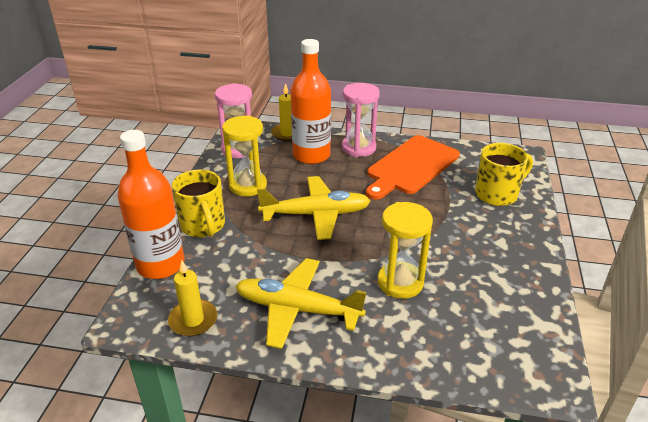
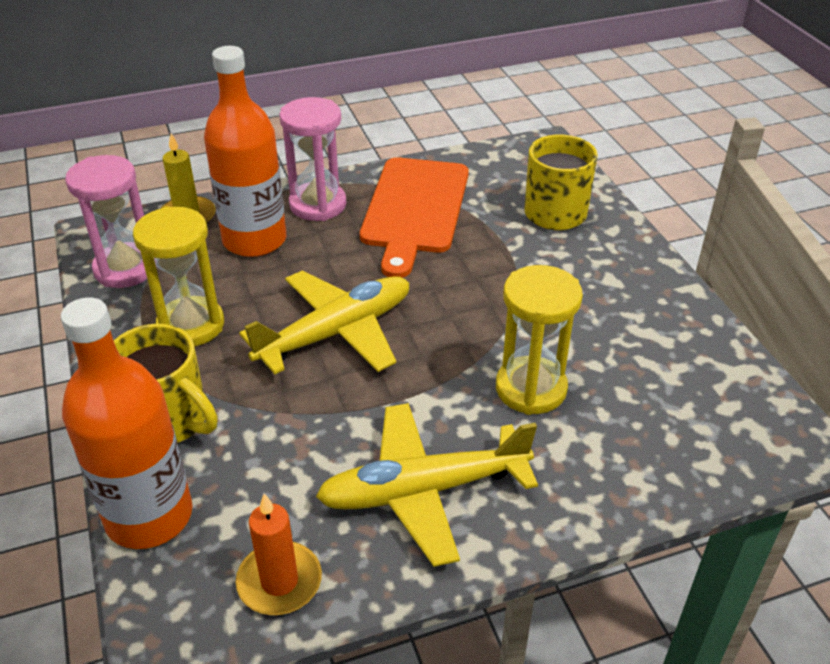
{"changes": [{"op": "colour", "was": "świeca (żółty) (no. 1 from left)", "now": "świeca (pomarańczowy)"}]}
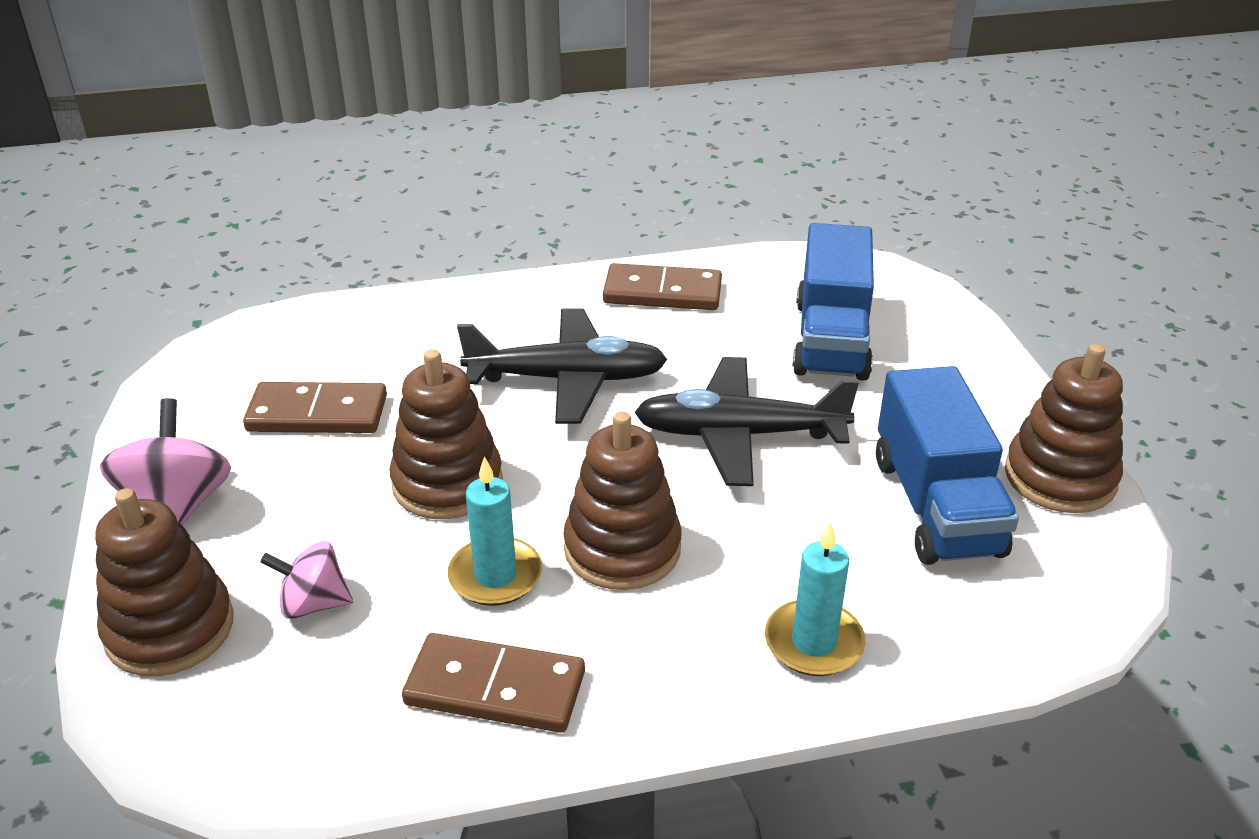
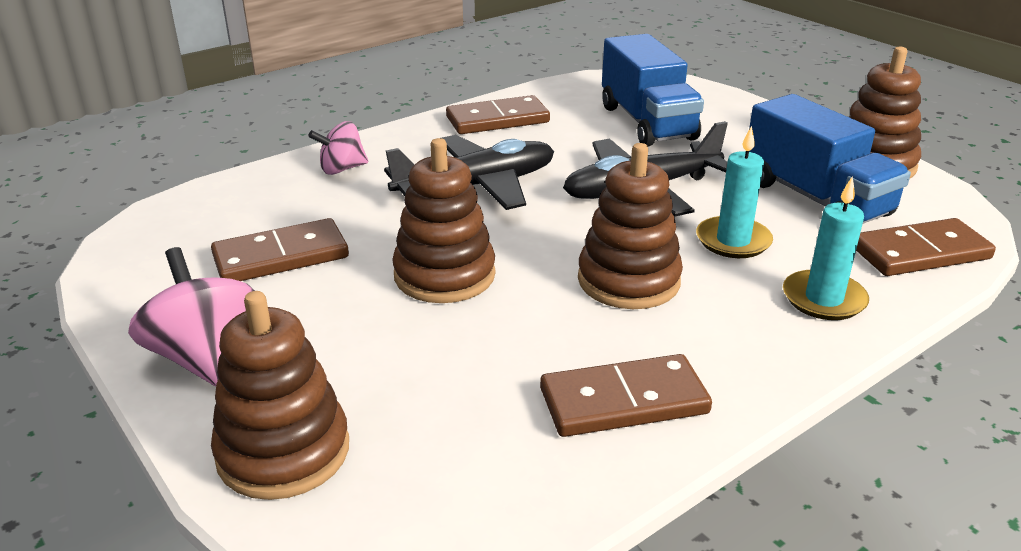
{"changes": [{"op": "appeared", "now": "kostka domina (brązowy) (no. 4 from left)"}, {"op": "relocated", "was": "bączek (różowy) (no. 2 from left)"}, {"op": "relocated", "was": "świeca (turkusowy) (no. 1 from left)"}]}
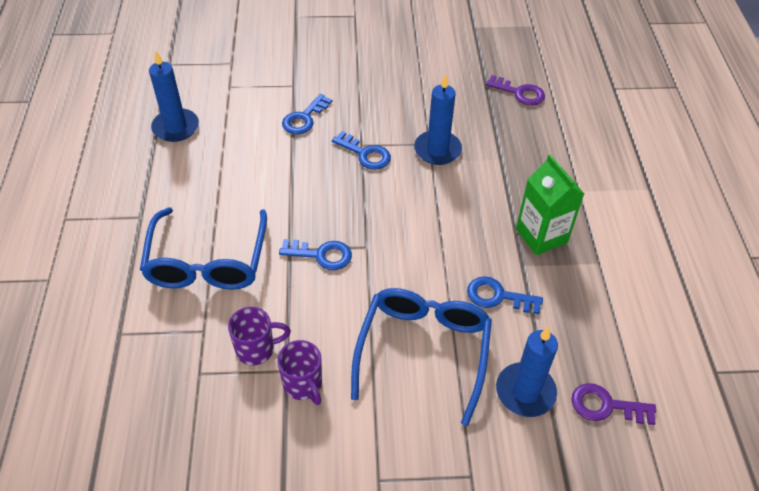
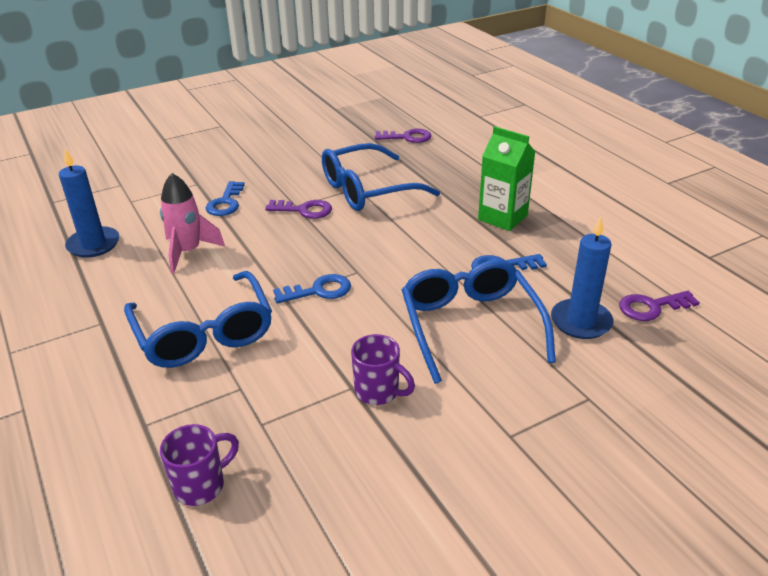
{"changes": [{"op": "appeared", "now": "rakieta (różowy)"}, {"op": "relocated", "was": "kubek (fioletowy) (no. 1 from left)"}, {"op": "exchanged", "was": "świeca (niebieski) (no. 2 from left)", "now": "okulary (niebieski) (no. 2 from left)"}, {"op": "colour", "was": "klucz (niebieski) (no. 3 from left)", "now": "klucz (fioletowy) (no. 1 from left)"}]}
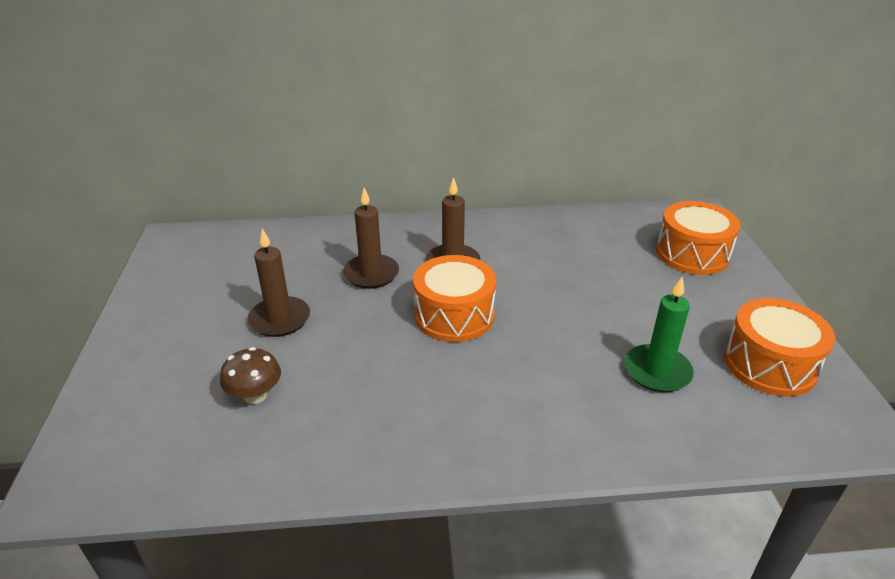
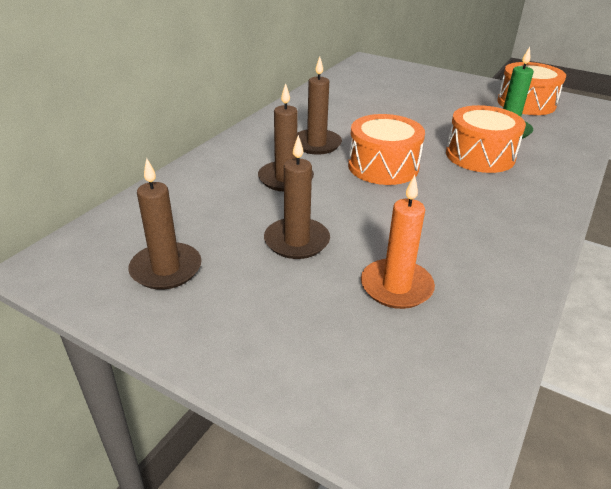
{"changes": [{"op": "appeared", "now": "świeca (brązowy) (no. 1 from left)"}, {"op": "relocated", "was": "bęben (pomarańczowy) (no. 2 from left)"}, {"op": "exchanged", "was": "grzyb (brązowy)", "now": "świeca (pomarańczowy)"}]}
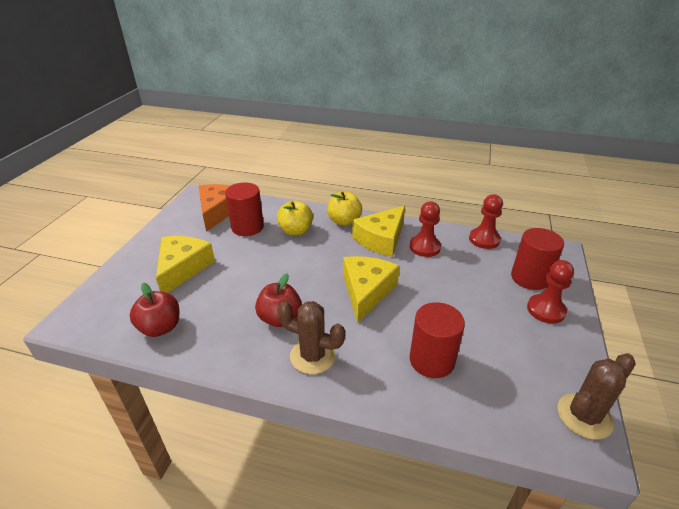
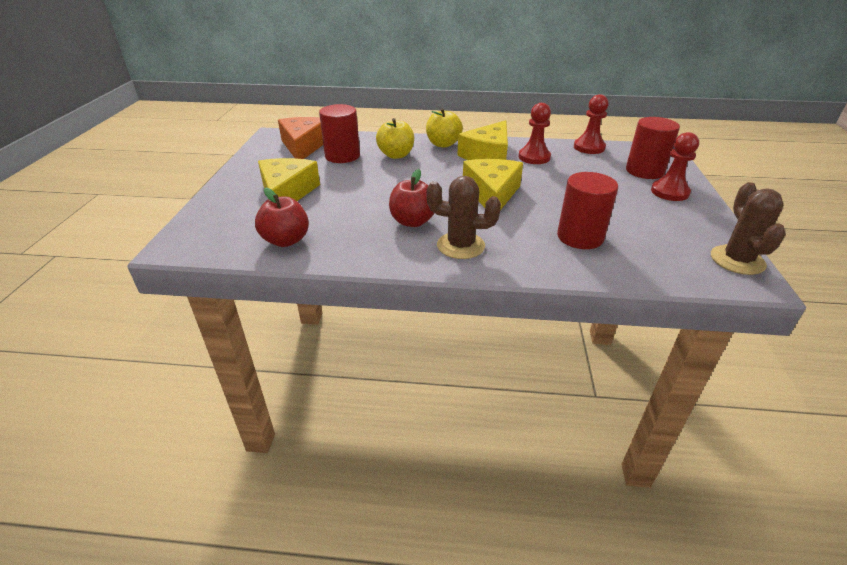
{"changes": [{"op": "spun", "was": "kaktus (brązowy) (no. 2 from left)", "clockwise": -45}]}
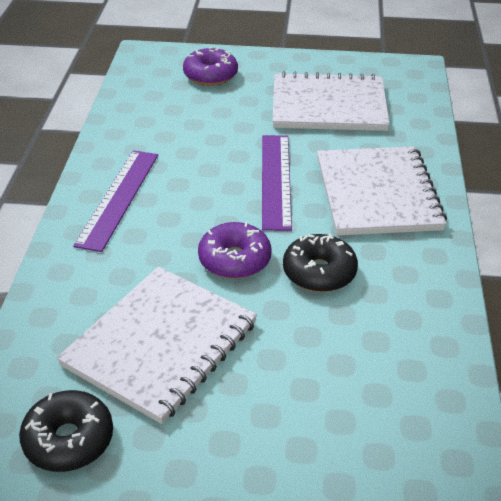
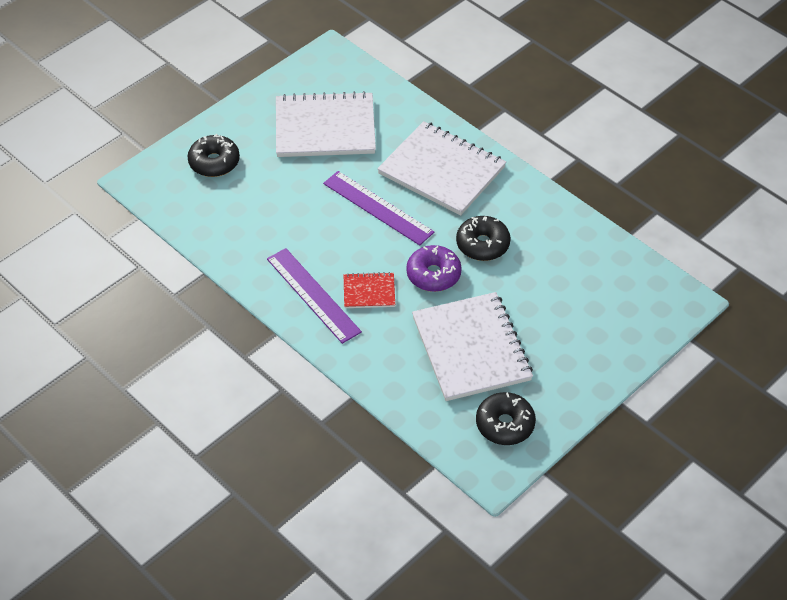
{"changes": [{"op": "appeared", "now": "zeszyt (czerwony)"}, {"op": "colour", "was": "donut (fioletowy) (no. 1 from left)", "now": "donut (czarny) (no. 1 from left)"}, {"op": "spun", "was": "zeszyt (biały) (no. 2 from left in the first image)", "clockwise": 45}]}
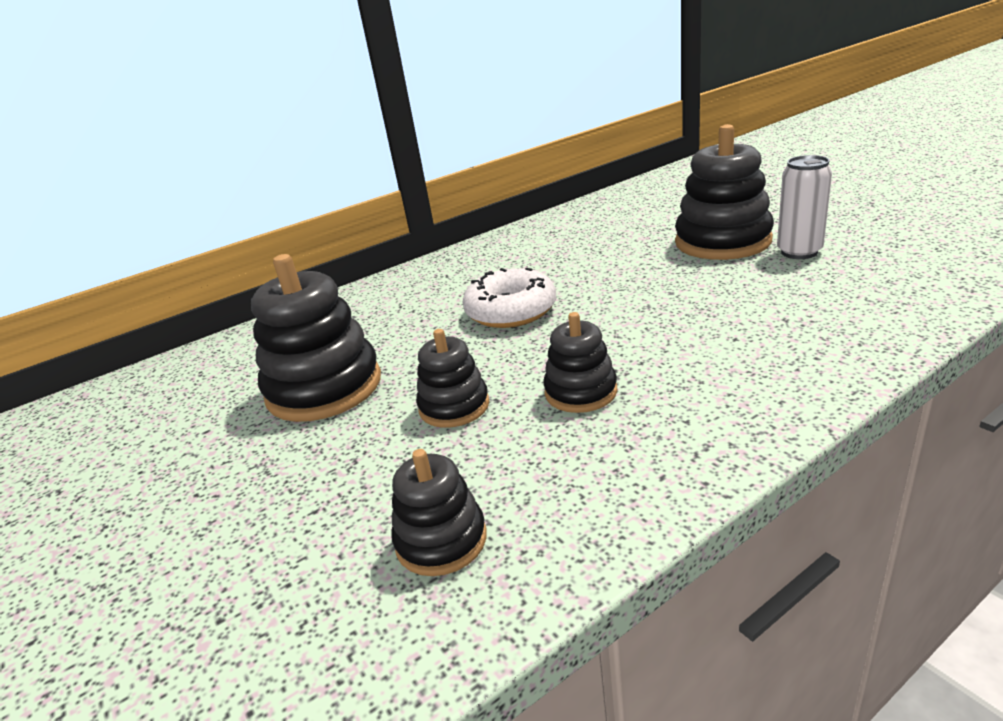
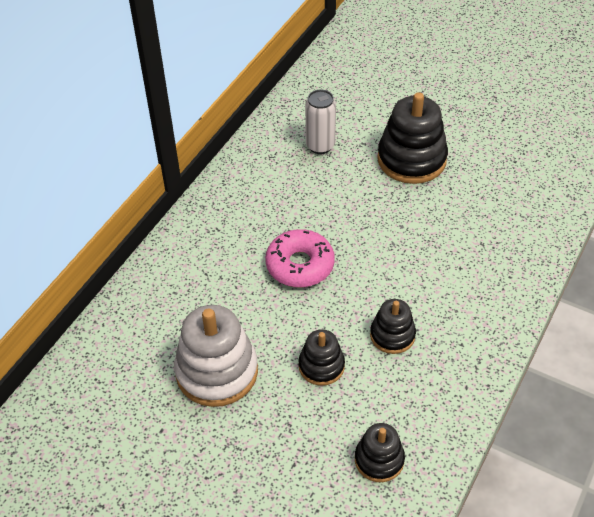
{"changes": [{"op": "relocated", "was": "puszka (biały)"}, {"op": "colour", "was": "zabawka nakładanka (czarny) (no. 1 from left)", "now": "zabawka nakładanka (biały)"}, {"op": "colour", "was": "donut (biały)", "now": "donut (różowy)"}]}
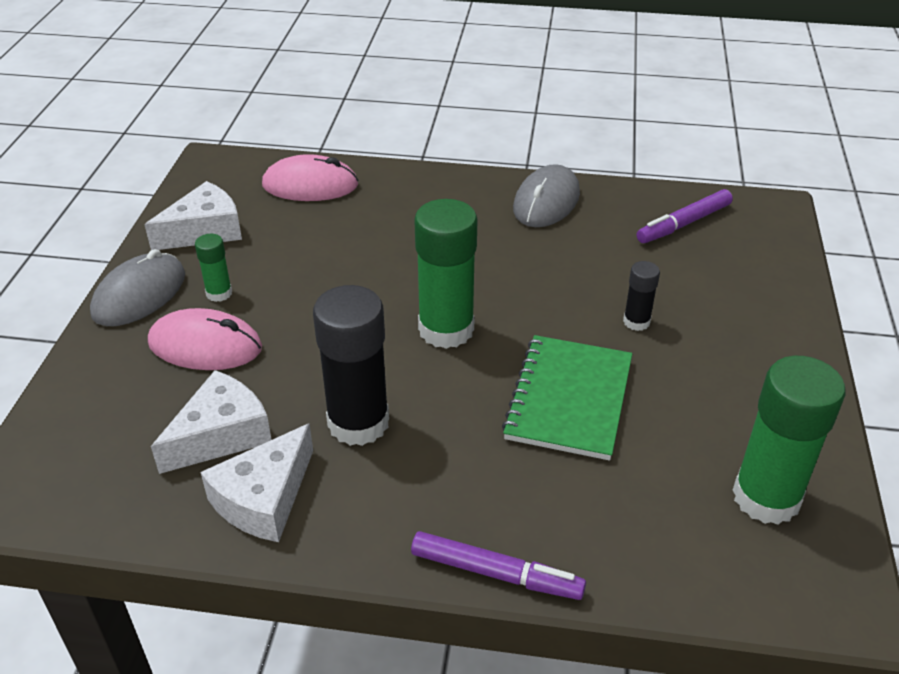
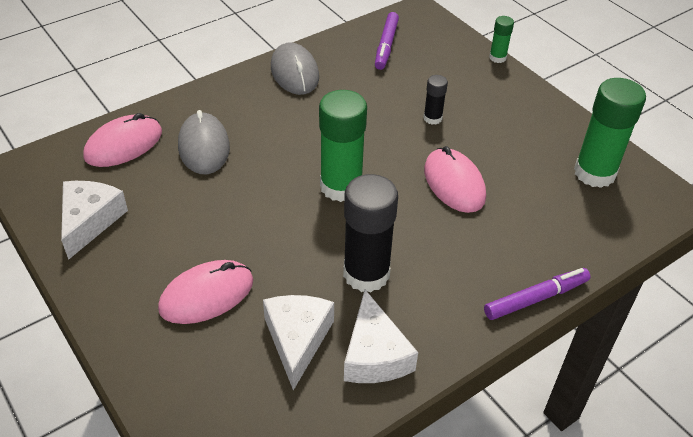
{"changes": [{"op": "relocated", "was": "myszka (szary) (no. 1 from left)"}, {"op": "relocated", "was": "klej w sztyfcie (zielony) (no. 1 from left in the first image)", "now": "klej w sztyfcie (zielony) (no. 2 from left)"}, {"op": "exchanged", "was": "zeszyt (zielony)", "now": "myszka (różowy) (no. 3 from left)"}]}
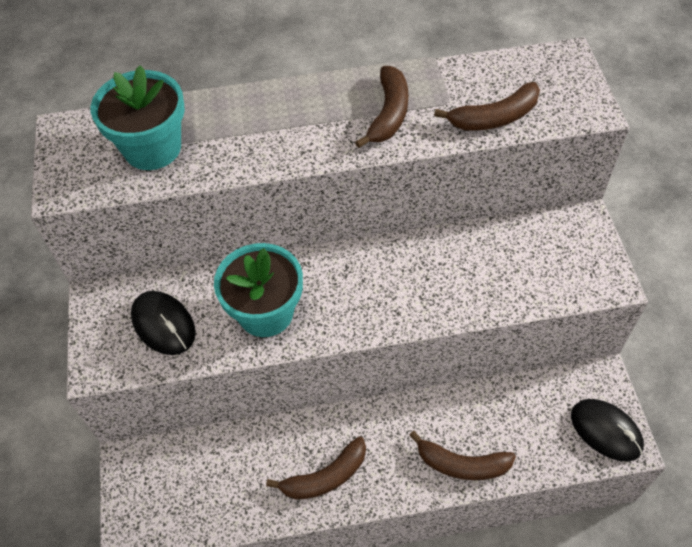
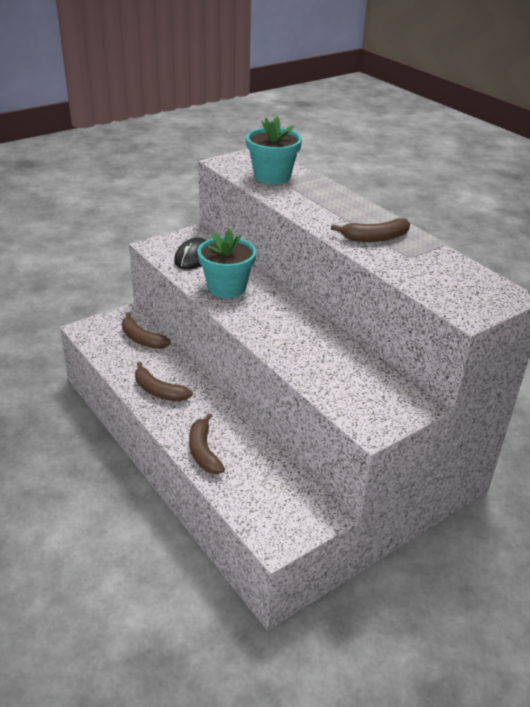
{"changes": [{"op": "missing", "was": "myszka (czarny) (no. 2 from left)"}, {"op": "relocated", "was": "banan (brązowy) (no. 4 from left in the first image)", "now": "banan (brązowy) (no. 1 from left)"}]}
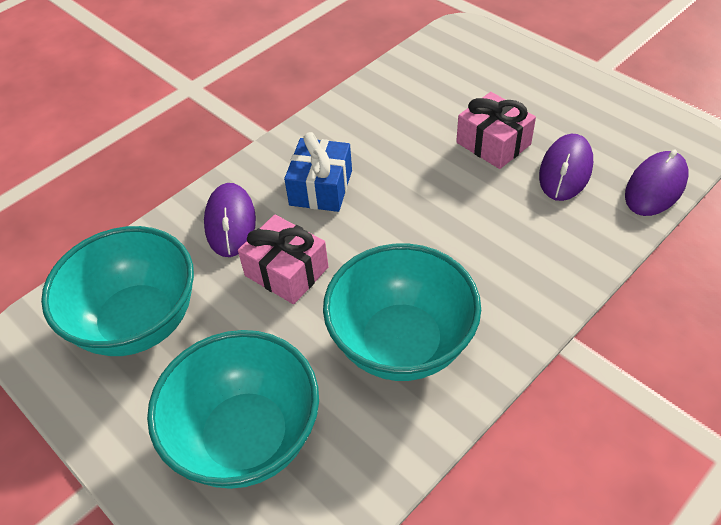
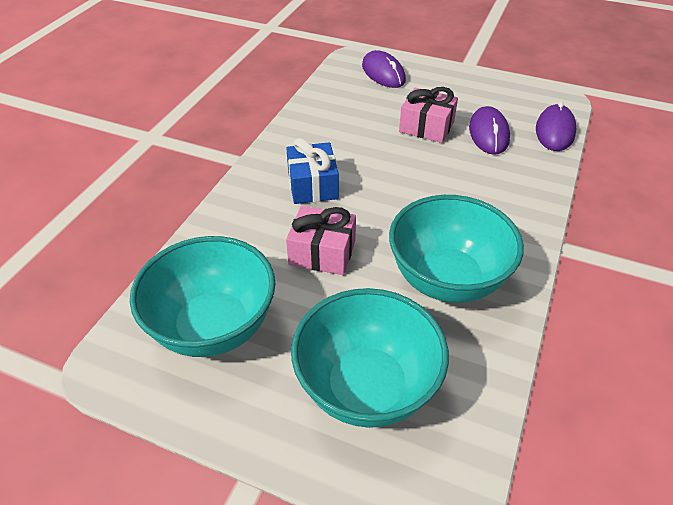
{"changes": [{"op": "relocated", "was": "myszka (fioletowy) (no. 1 from left)"}]}
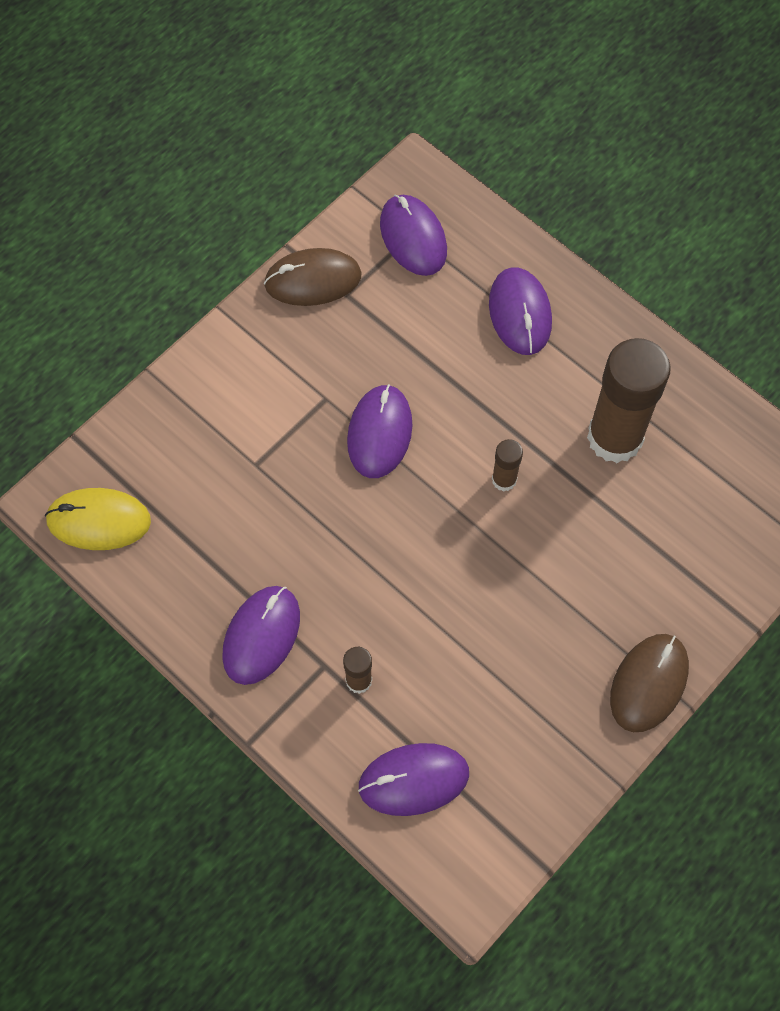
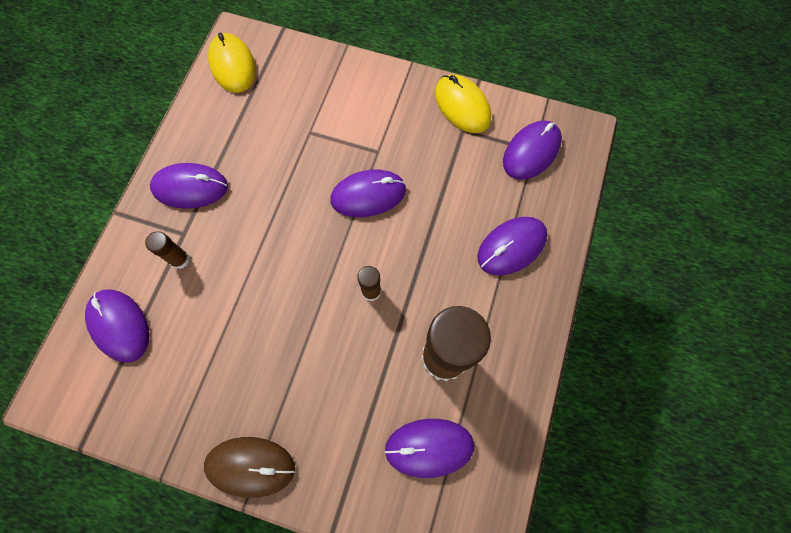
{"changes": [{"op": "appeared", "now": "myszka (fioletowy) (no. 4 from left)"}, {"op": "colour", "was": "myszka (brązowy) (no. 1 from left)", "now": "myszka (żółty) (no. 2 from left)"}]}
